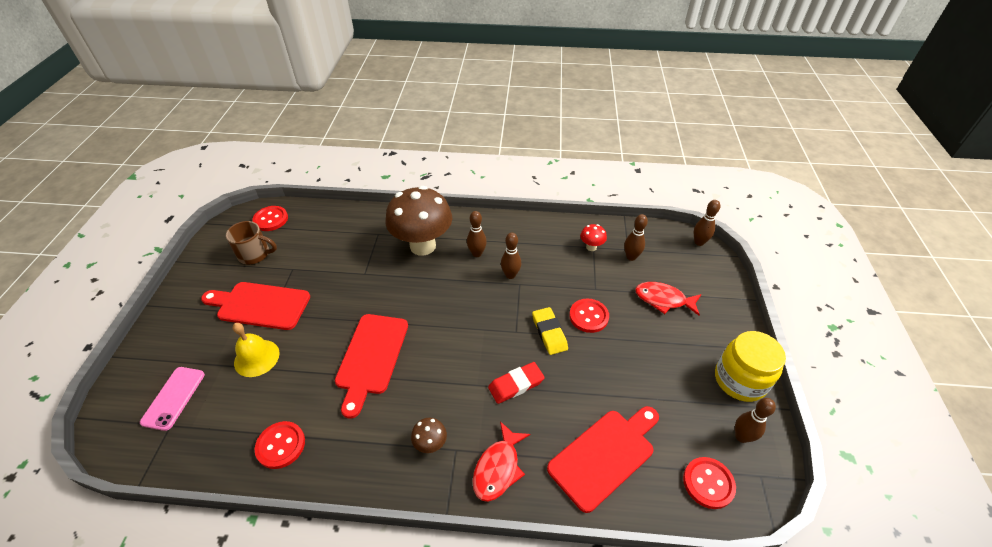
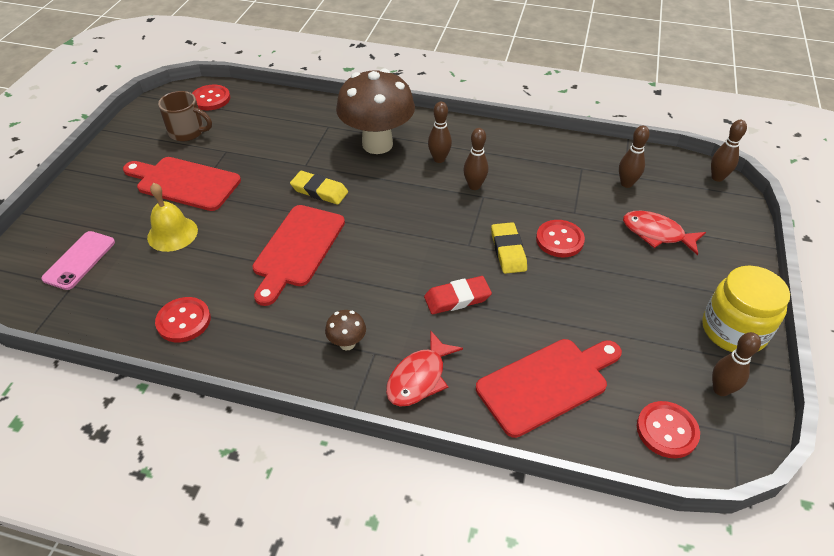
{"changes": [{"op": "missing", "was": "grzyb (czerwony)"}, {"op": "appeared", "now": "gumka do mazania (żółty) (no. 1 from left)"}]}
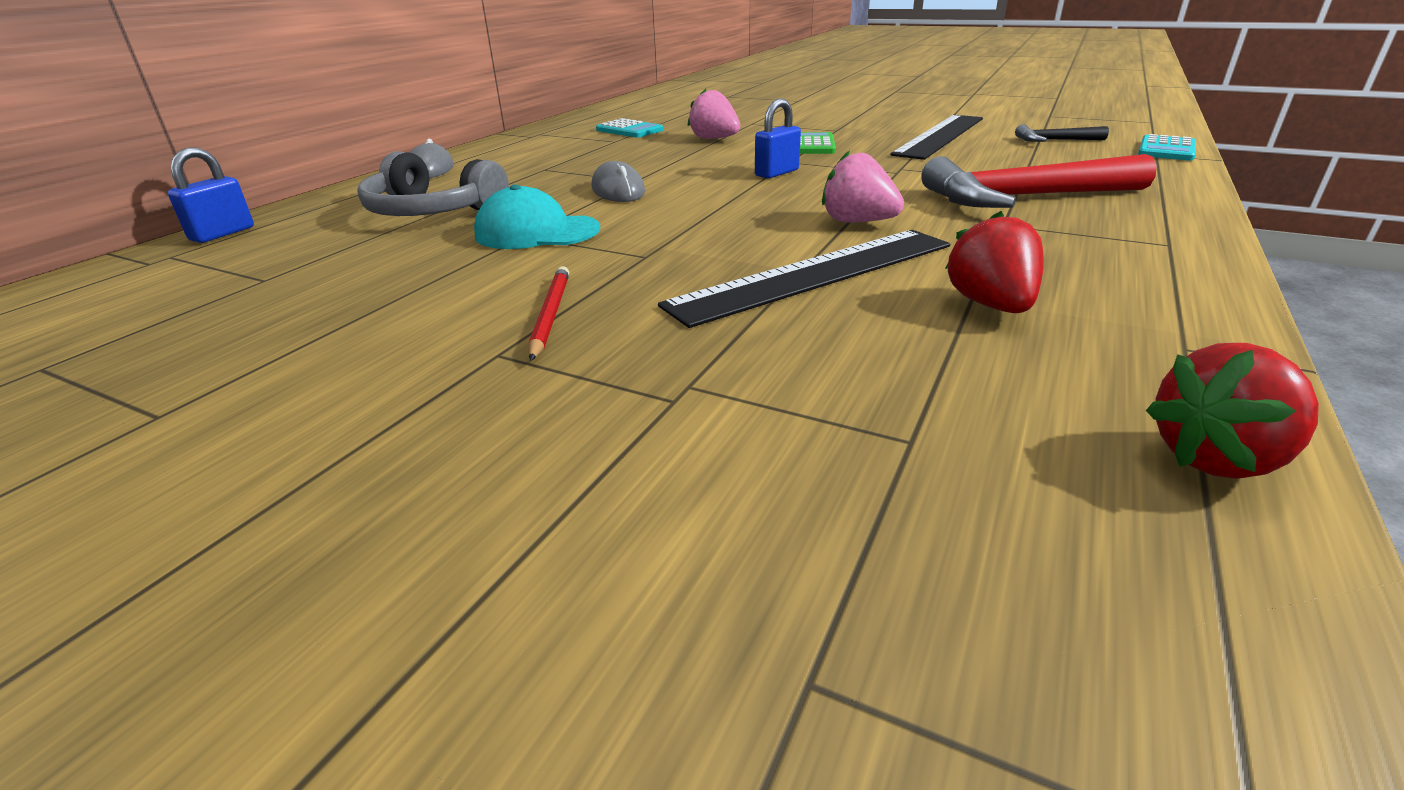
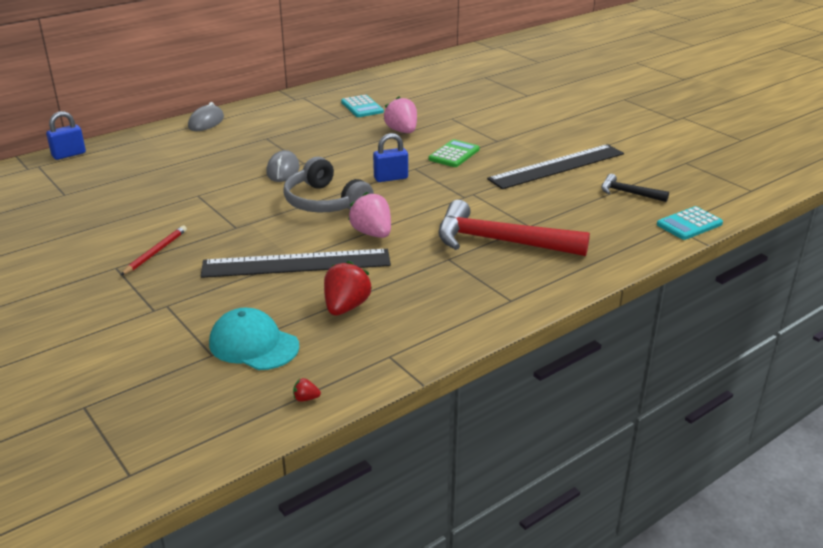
{"changes": [{"op": "relocated", "was": "słuchawki (szary)"}, {"op": "relocated", "was": "czapka (turkusowy)"}, {"op": "size", "was": "truskawka (czerwony) (no. 2 from left in the first image)", "ratio": 0.42}]}
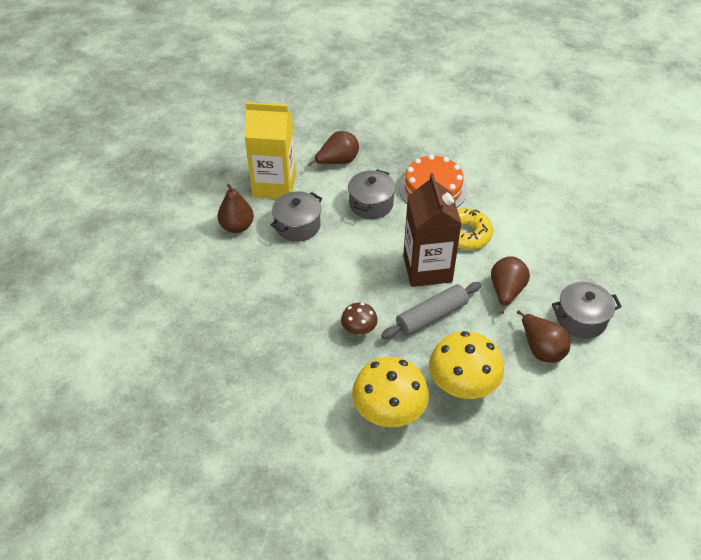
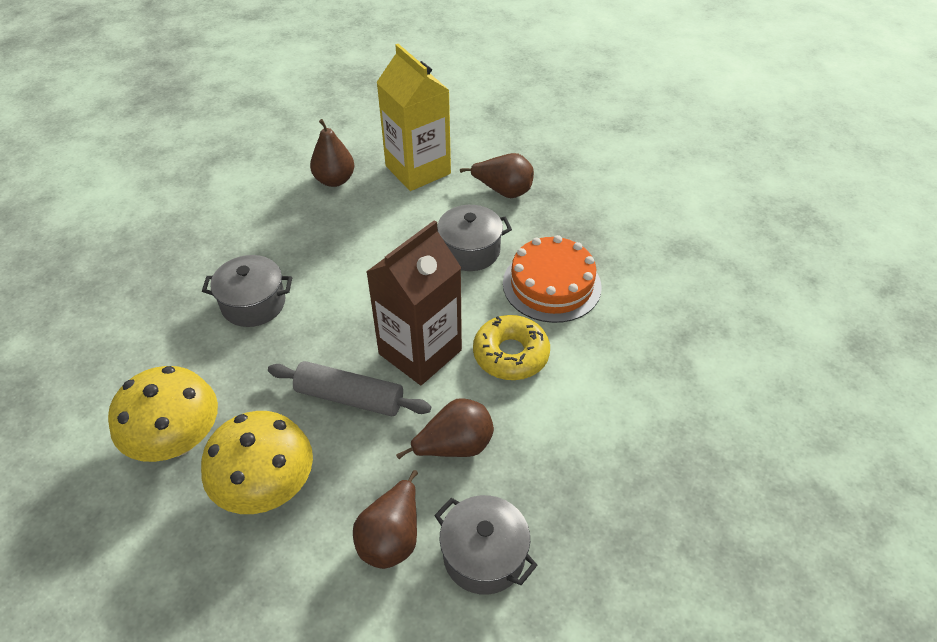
{"changes": [{"op": "missing", "was": "grzyb (brązowy)"}, {"op": "relocated", "was": "garnek (szary) (no. 1 from left)"}]}
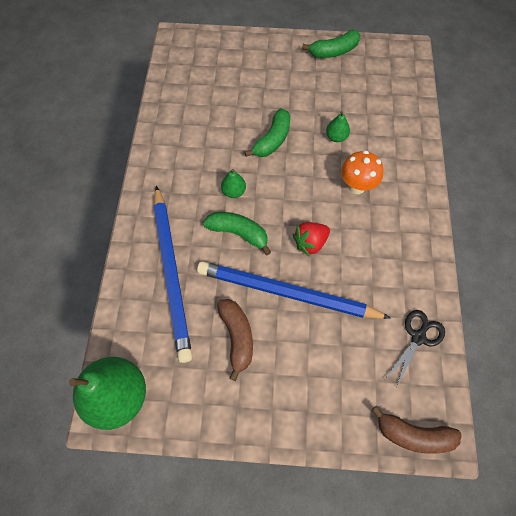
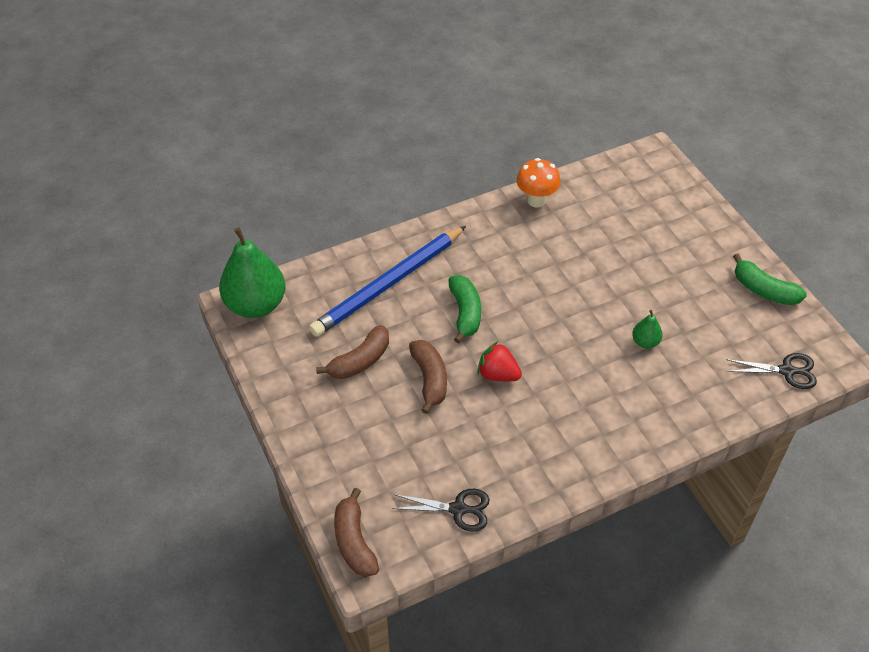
{"changes": [{"op": "missing", "was": "gruszka (zielony) (no. 2 from left)"}, {"op": "missing", "was": "banan (zielony) (no. 2 from left)"}, {"op": "appeared", "now": "nożyczki (czarny) (no. 2 from left)"}, {"op": "relocated", "was": "grzyb (pomarańczowy)"}, {"op": "exchanged", "was": "ołówek (niebieski) (no. 2 from left)", "now": "banan (brązowy) (no. 3 from left)"}]}
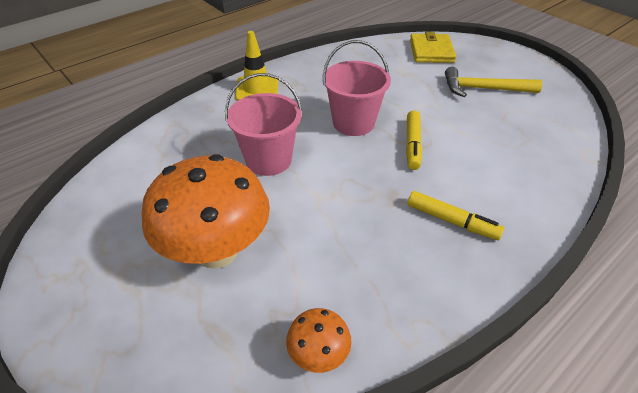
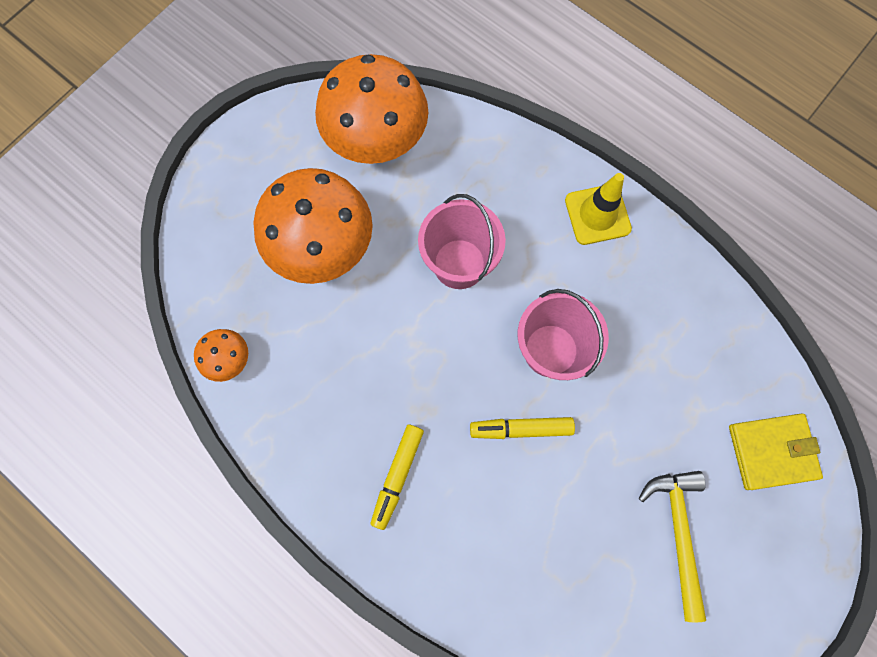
{"changes": [{"op": "appeared", "now": "grzyb (pomarańczowy) (no. 3 from left)"}]}
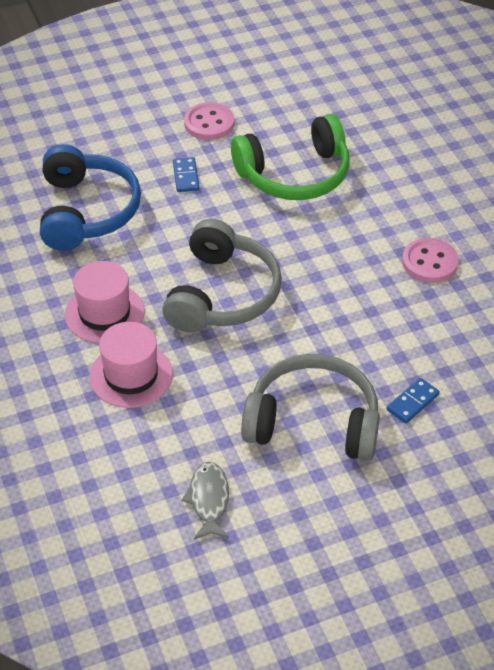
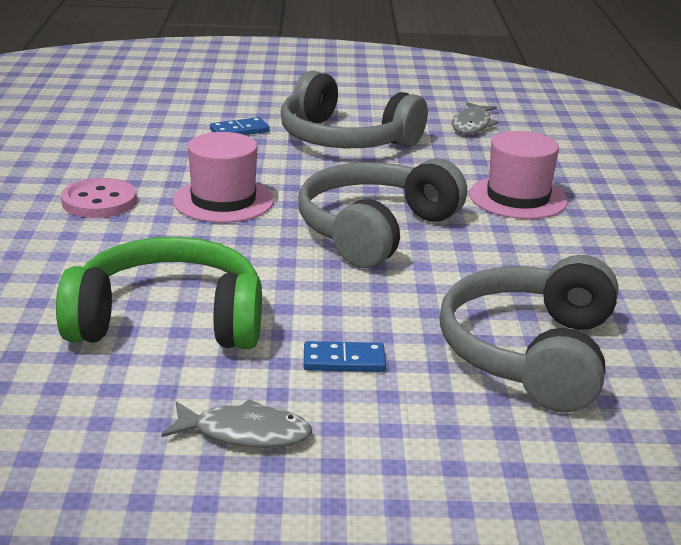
{"changes": [{"op": "relocated", "was": "kapelusz (różowy) (no. 1 from left)"}, {"op": "exchanged", "was": "guzik (różowy) (no. 1 from left)", "now": "ryba (szary) (no. 1 from left)"}, {"op": "colour", "was": "słuchawki (niebieski)", "now": "słuchawki (szary) (no. 3 from left)"}, {"op": "spun", "was": "kostka domina (niebieski) (no. 1 from left in the first image)", "clockwise": 75}]}
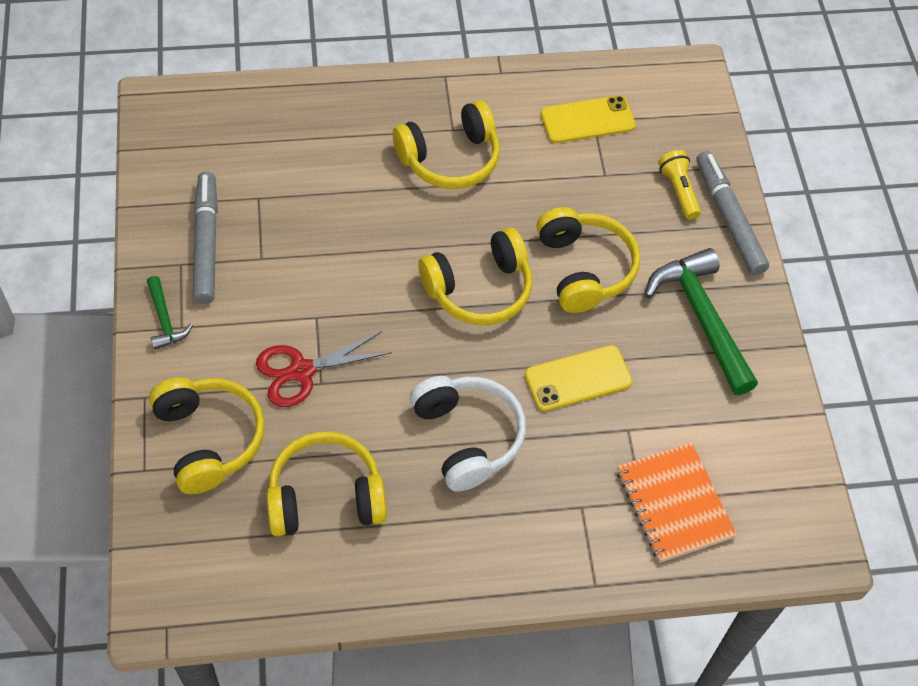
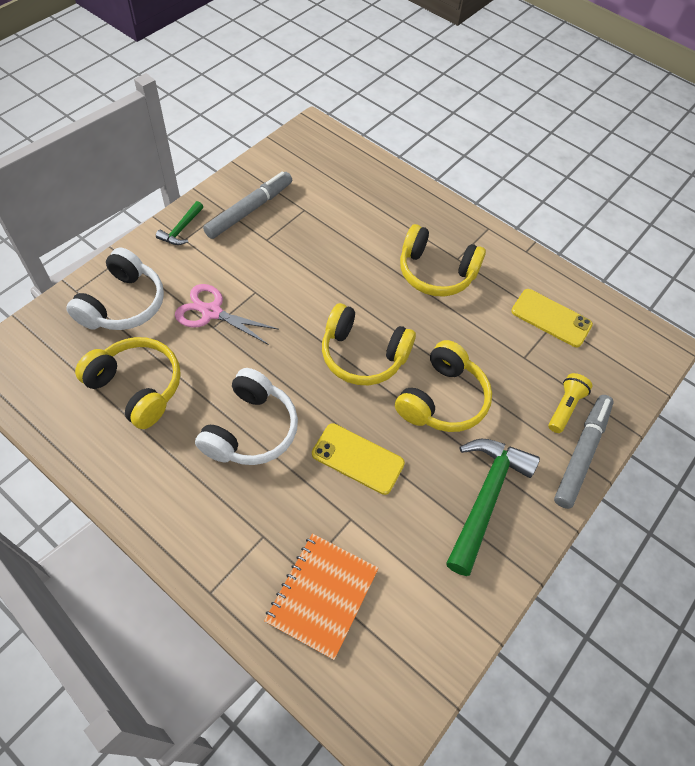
{"changes": [{"op": "colour", "was": "słuchawki (żółty) (no. 1 from left)", "now": "słuchawki (biały) (no. 1 from left)"}, {"op": "colour", "was": "nożyczki (czerwony)", "now": "nożyczki (różowy)"}]}
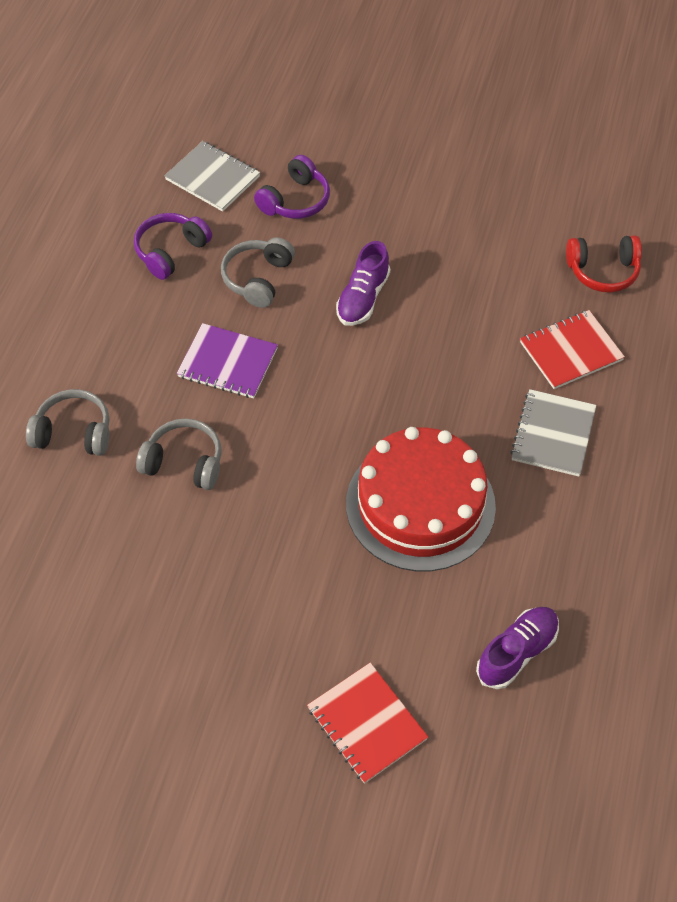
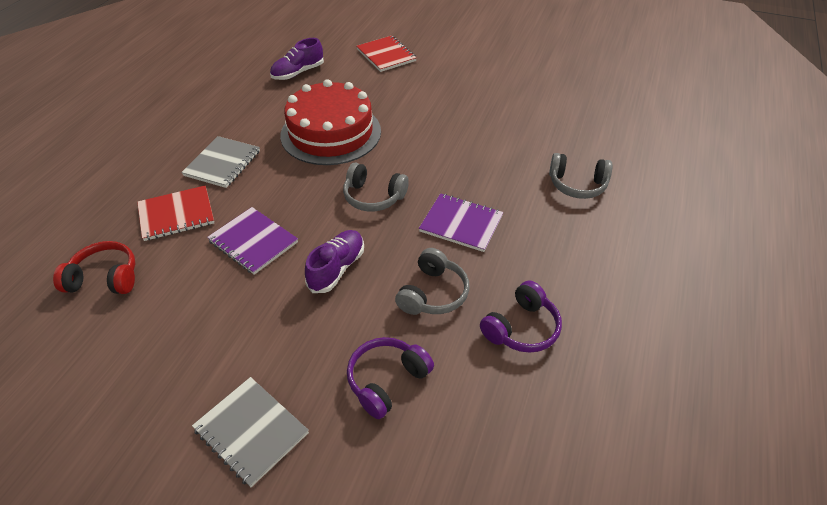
{"changes": [{"op": "appeared", "now": "zeszyt (fioletowy) (no. 1 from left)"}, {"op": "relocated", "was": "słuchawki (szary) (no. 2 from left in the first image)", "now": "słuchawki (szary) (no. 1 from left)"}, {"op": "relocated", "was": "zeszyt (szary) (no. 1 from left in the first image)", "now": "zeszyt (szary) (no. 2 from left)"}]}
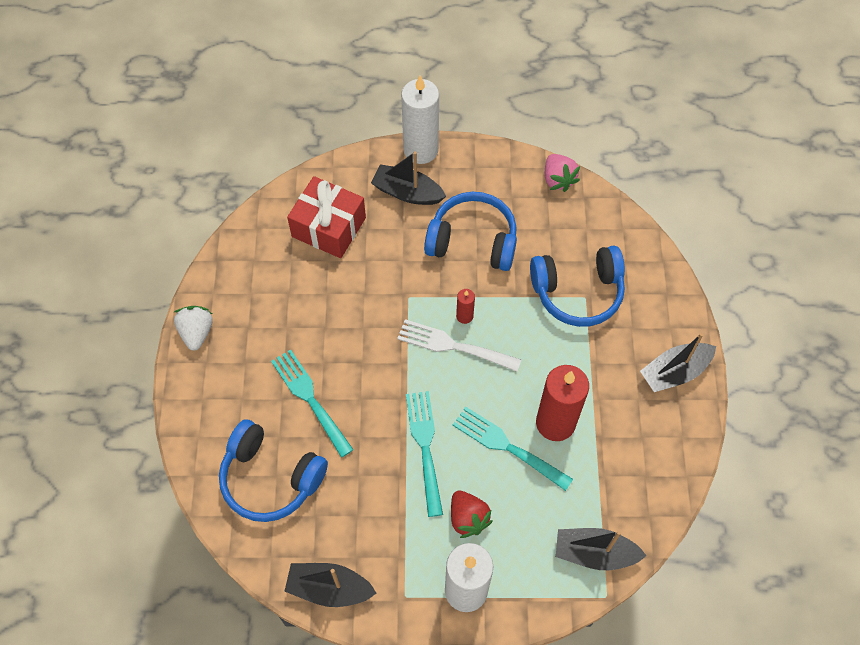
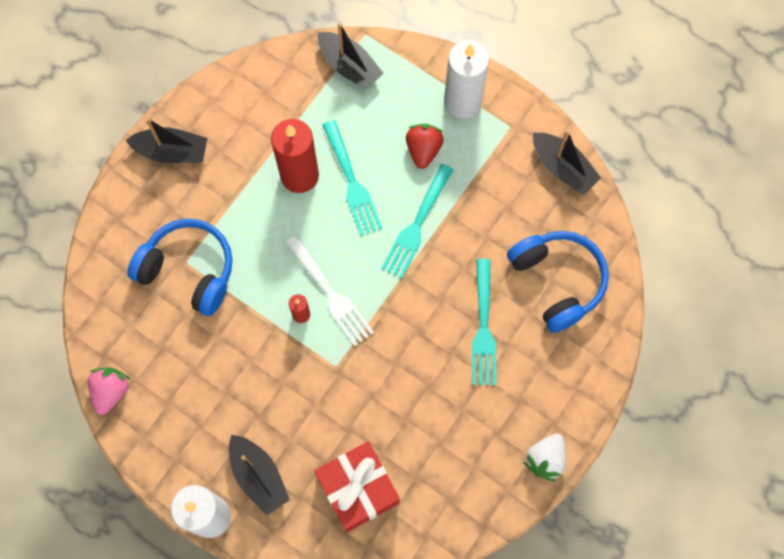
{"changes": [{"op": "missing", "was": "słuchawki (niebieski) (no. 2 from left)"}]}
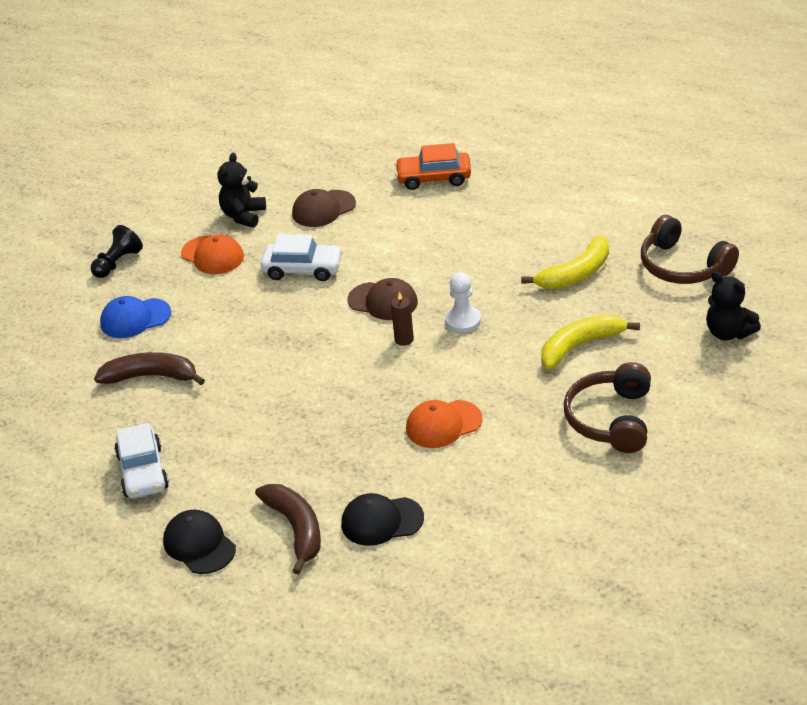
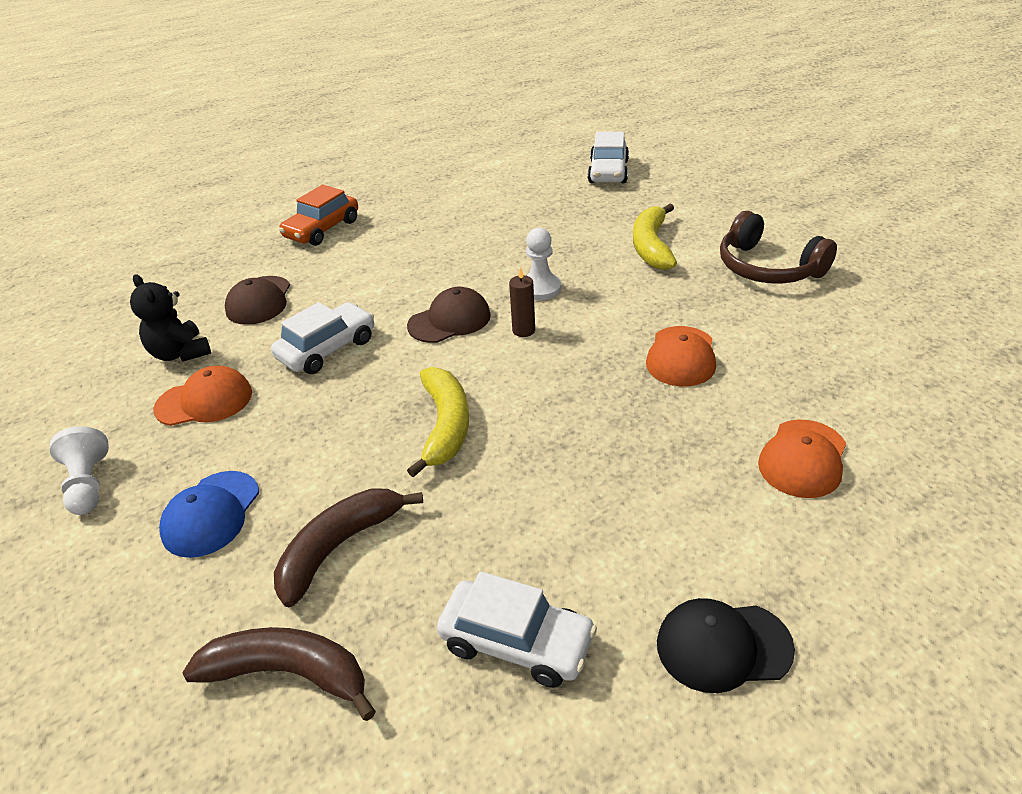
{"changes": [{"op": "missing", "was": "miś (czarny) (no. 2 from left)"}, {"op": "relocated", "was": "banan (brązowy) (no. 2 from left in the first image)", "now": "banan (brązowy) (no. 1 from left)"}, {"op": "relocated", "was": "banan (żółty) (no. 1 from left)"}, {"op": "exchanged", "was": "słuchawki (brązowy) (no. 2 from left)", "now": "samochód (biały) (no. 3 from left)"}, {"op": "colour", "was": "pionek (czarny)", "now": "pionek (biały) (no. 1 from left)"}, {"op": "colour", "was": "czapka (czarny) (no. 2 from left)", "now": "czapka (pomarańczowy) (no. 3 from left)"}]}
